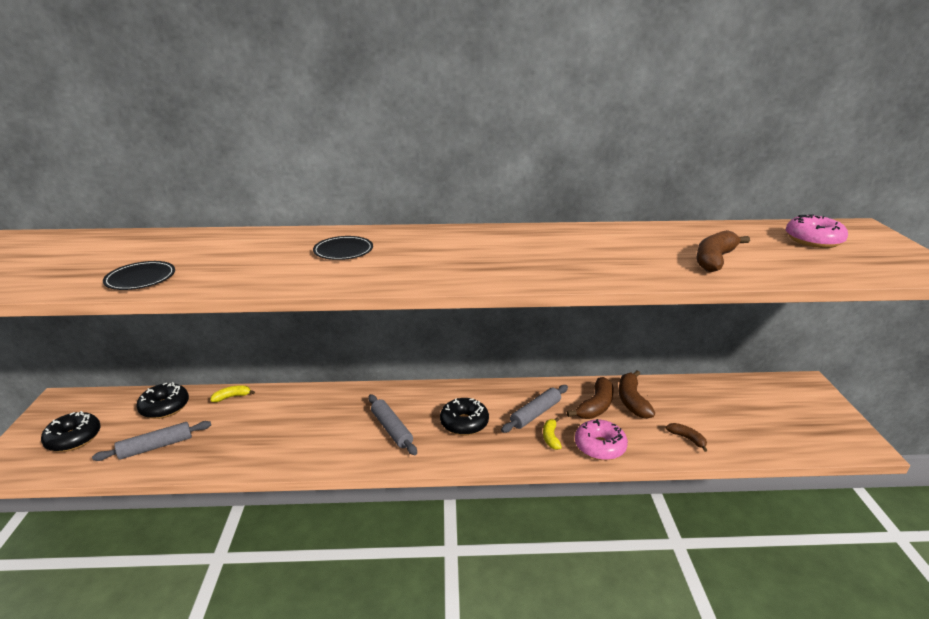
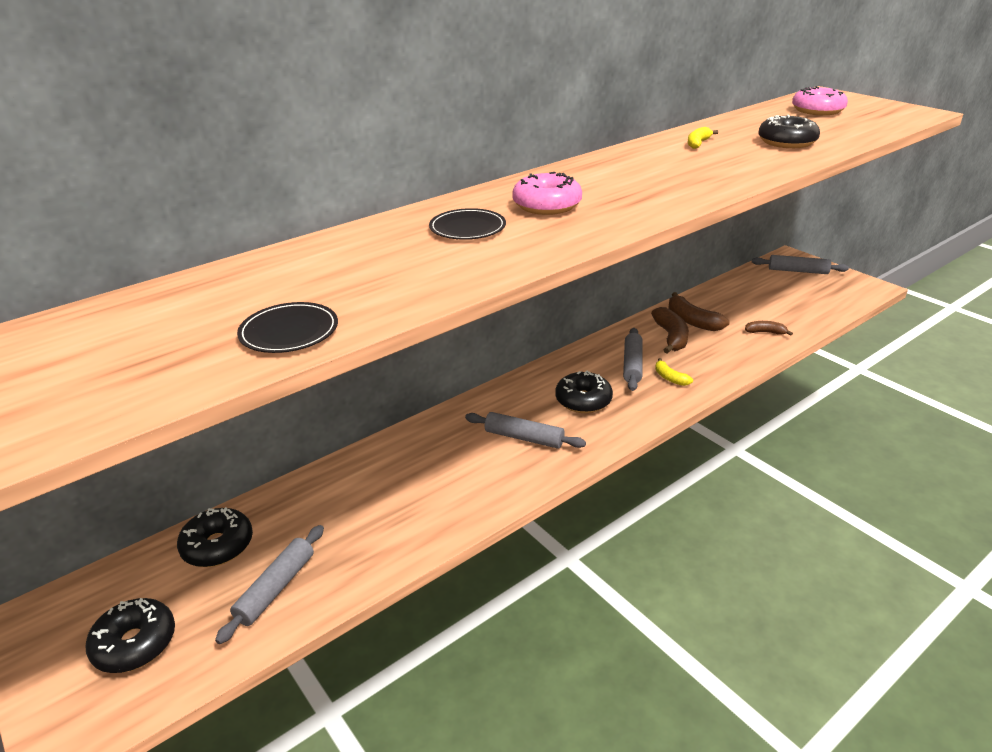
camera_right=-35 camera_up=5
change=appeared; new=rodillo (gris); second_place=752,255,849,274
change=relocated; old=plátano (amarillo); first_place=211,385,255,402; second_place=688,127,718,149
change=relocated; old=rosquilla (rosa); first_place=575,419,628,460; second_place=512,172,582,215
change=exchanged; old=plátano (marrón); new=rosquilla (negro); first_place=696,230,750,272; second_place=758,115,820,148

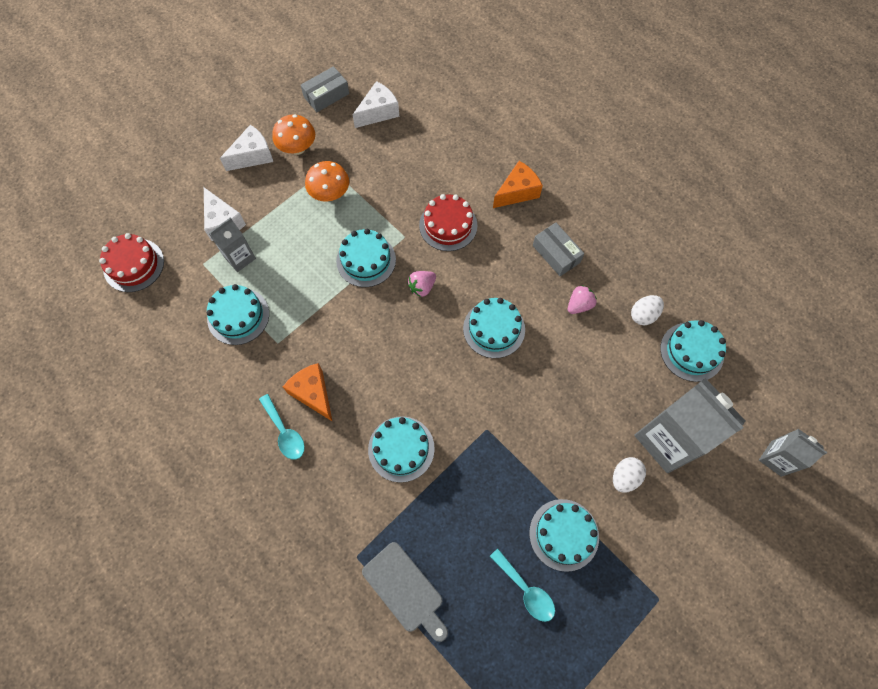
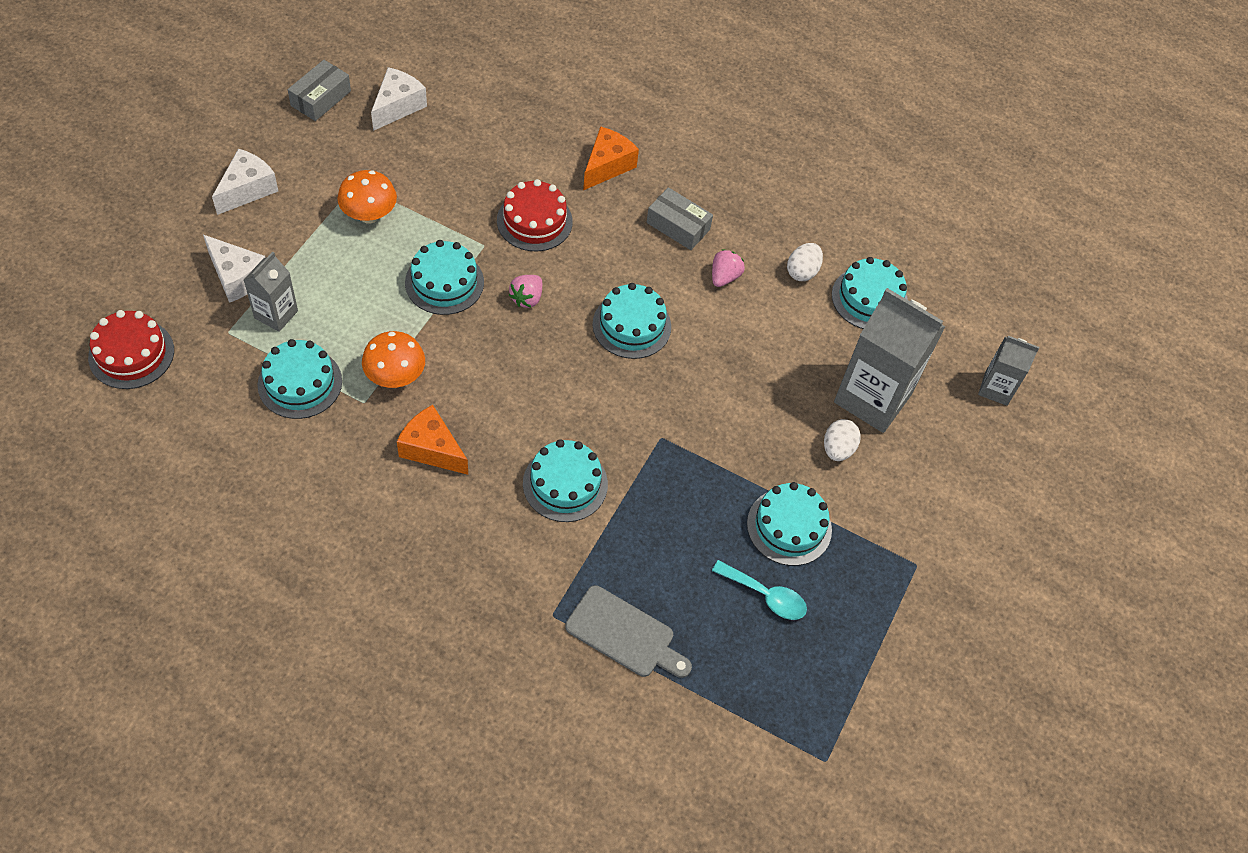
camera_right=-25 camera_up=-10
change=missing; old=cuchara (turquesa); first_place=259,394,305,460
change=relocated; old=seta (naranja); first_place=272,114,315,155; second_place=362,331,425,388

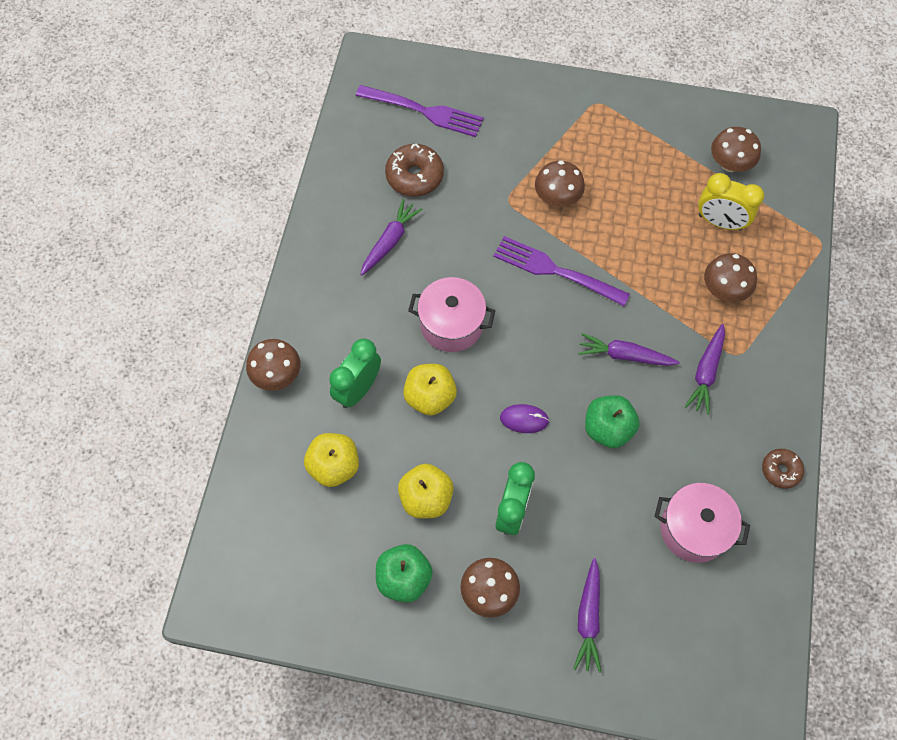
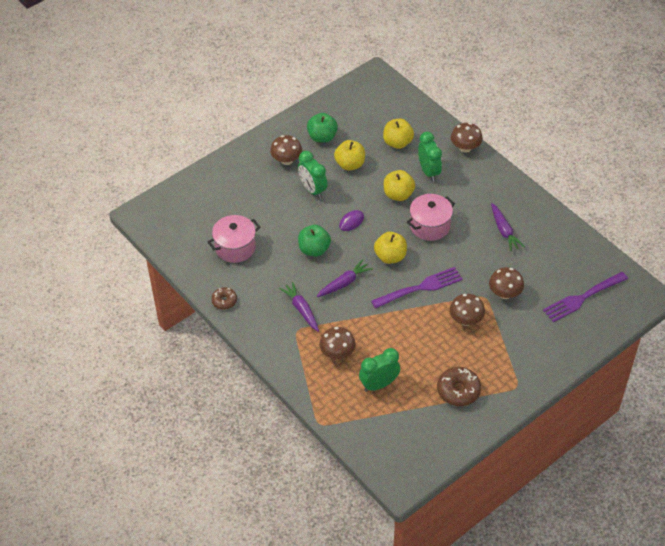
camera_right=130 camera_up=-15
change=missing; old=zanahoria (morado); first_place=573,558,601,673
change=appeared; new=manzana (amarillo); second_place=374,232,407,264
change=relocated; old=rosquilla (marrón); first_place=385,144,444,197; second_place=437,367,481,406
change=relocated; old=seta (marrón); first_place=711,127,761,172; second_place=489,267,524,299
change=colour; old=despertador (amarillo); new=despertador (verde); first_place=698,173,764,231; second_place=359,348,400,392

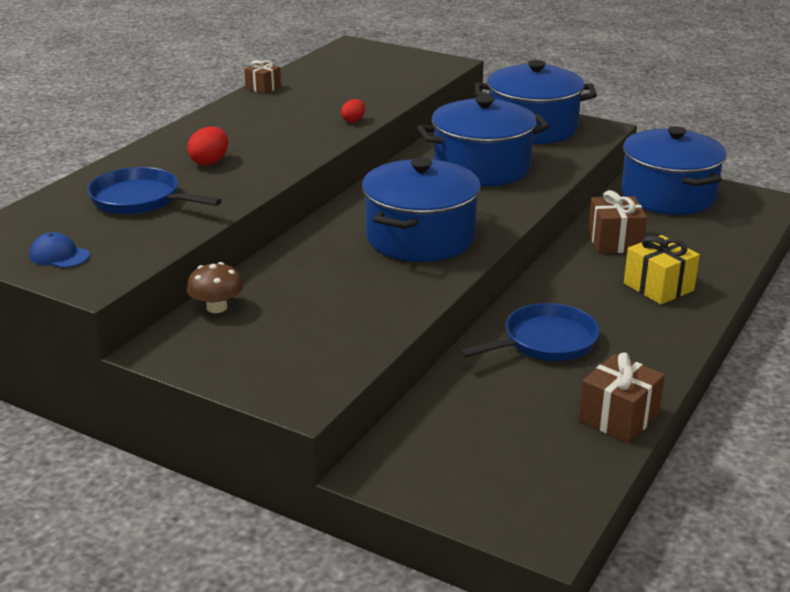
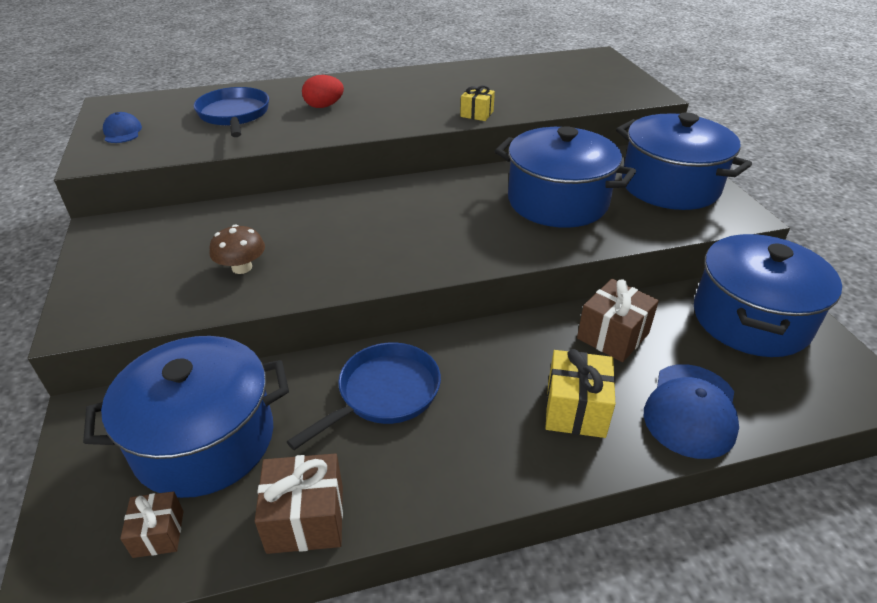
camera_right=45 camera_up=10
change=appeared; new=gorra (azul); second_place=644,364,739,459
change=relocated; old=seta (marrón); first_place=187,262,243,313; second_place=210,224,265,274
change=relocated; old=regalo (marrón); first_place=244,60,281,94; second_place=120,491,184,558
change=relocated; old=olla (azul); first_place=362,158,481,262; second_place=83,336,289,498
change=exchanged; old=huevo (rojo); new=regalo (amarillo); first_place=341,99,365,123; second_place=460,85,495,121
change=spun; old=sartén (azul); first_place=458,303,600,361; second_place=287,342,441,450; degrees=-60

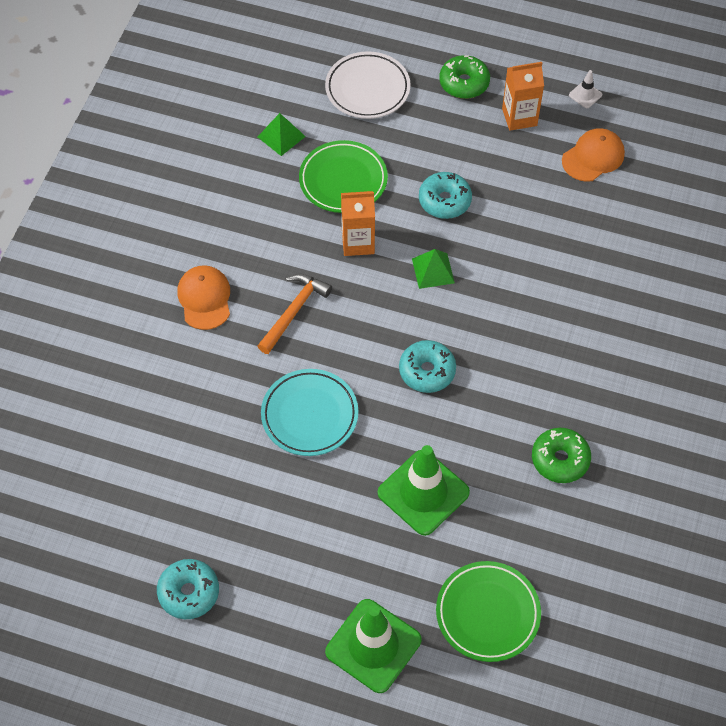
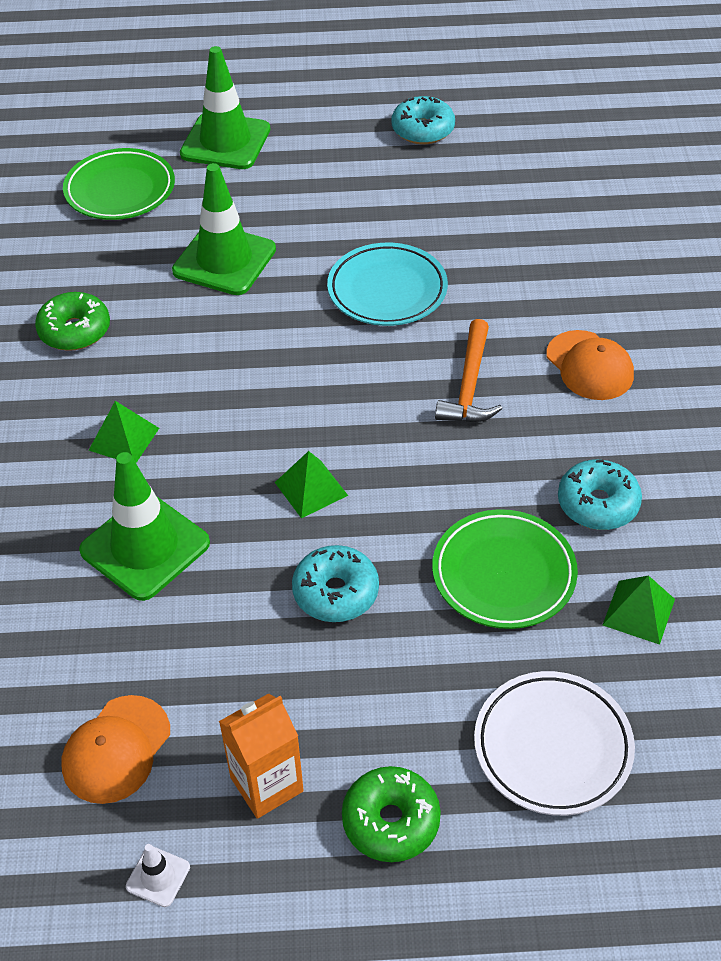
camera_right=160 camera_up=-10
change=missing; old=cartón de leche (naranja); first_place=341,191,375,256
change=appeared; new=cono de tráfico (verde); second_place=79,452,210,601
change=appeared; new=pirámide (verde); second_place=88,401,159,463
change=relocated; old=rosquilla (turquesa); first_place=399,340,456,393; second_place=558,460,642,530

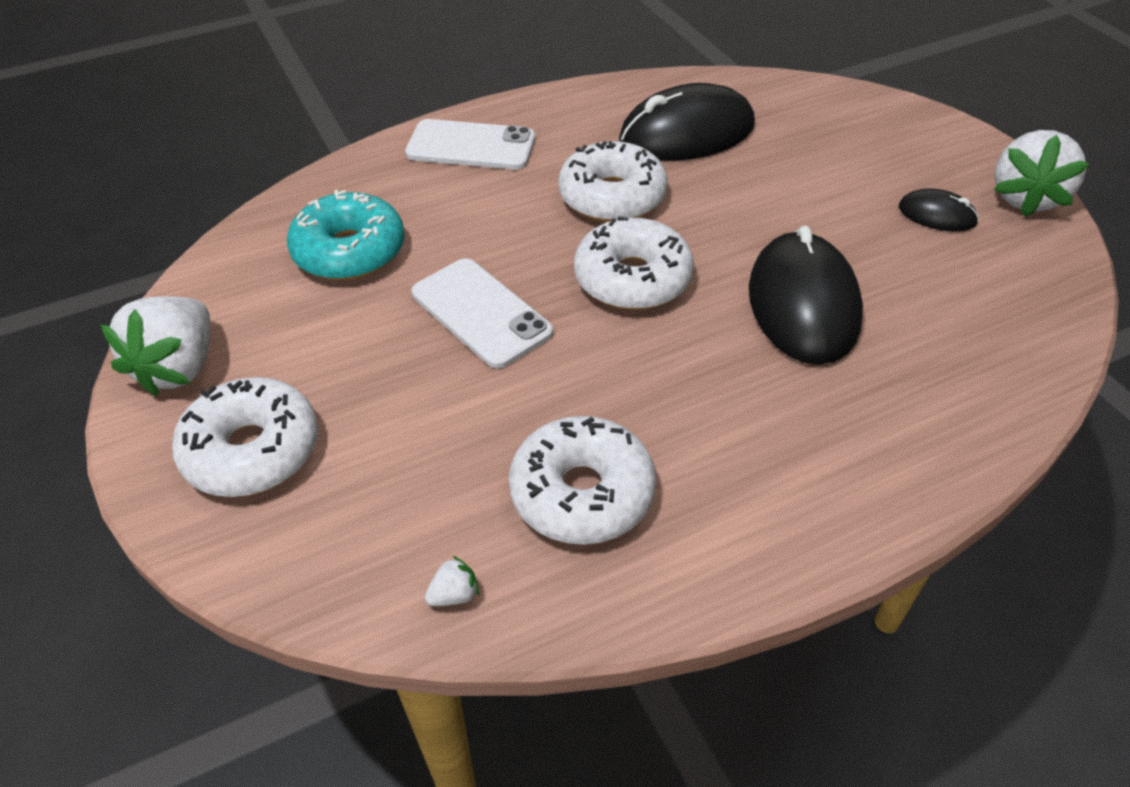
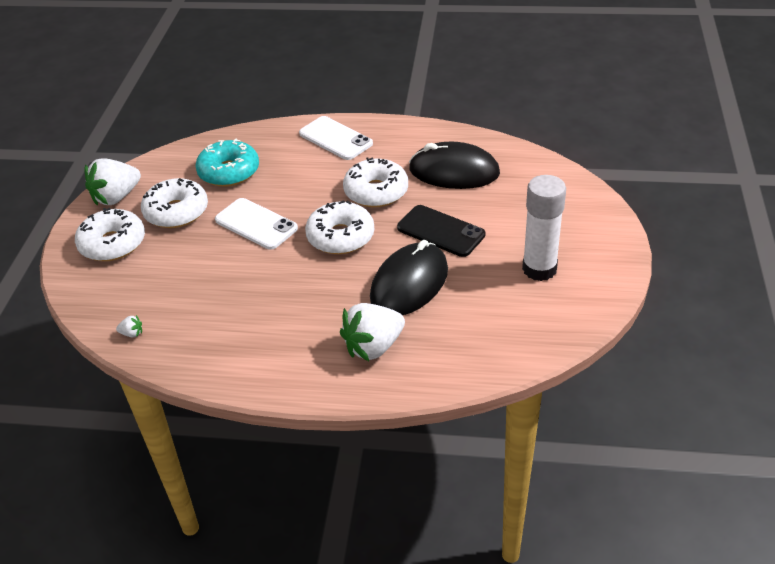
camera_right=35 camera_up=-5
change=appeared; new=móvil (negro); second_place=397,205,486,257
change=relocated; old=rosquilla (blanco); first_place=509,416,656,545; second_place=141,178,208,228
change=relocated; old=fresa (blanco); first_place=994,130,1089,217; second_place=340,303,405,361
change=exchanged; old=ratón (negro); new=barra de pegamento (blanco); first_place=899,189,979,232; second_place=522,175,566,281
change=spun; old=móvil (blanco); first_place=412,258,553,369; second_place=215,198,298,250; degrees=-45

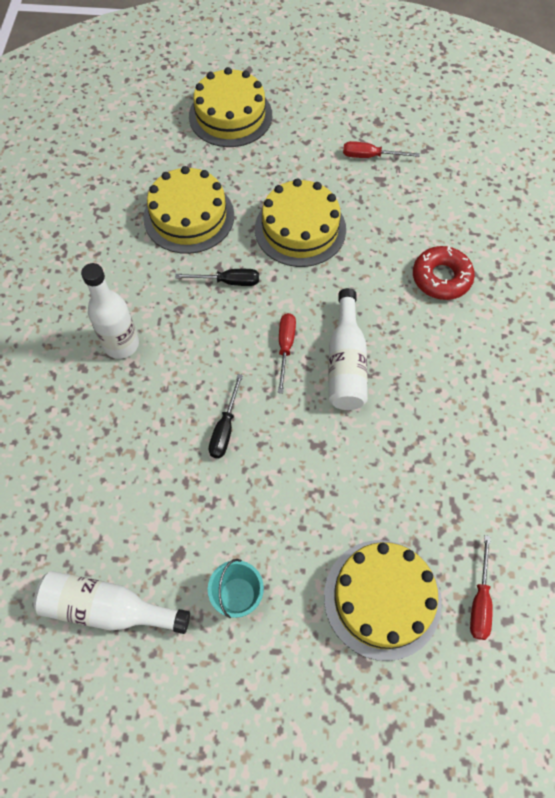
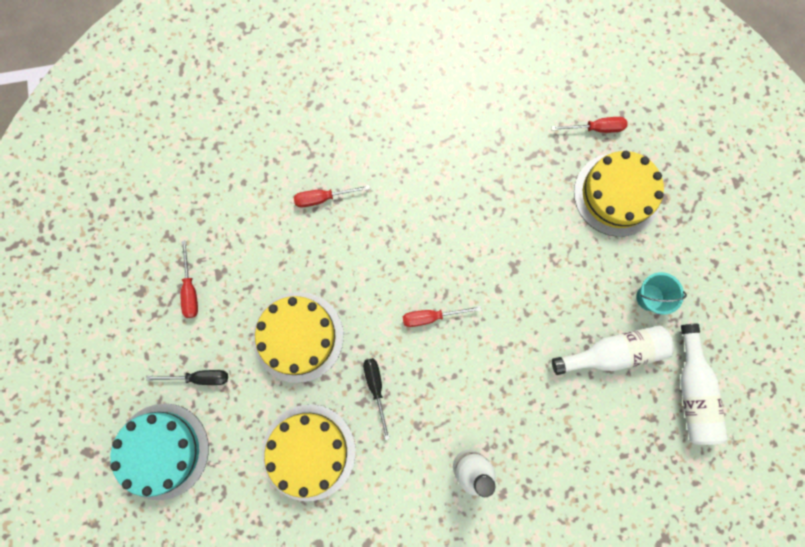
camera_right=-105 camera_up=15
change=relocated; old=destornillador (negro); first_place=209,374,243,458; second_place=146,370,228,385
change=relocated; old=botella (blanco); first_place=328,288,368,410; second_place=552,325,674,375
change=exchanged; old=rosquilla (rojo); new=destornillador (rojo); first_place=413,246,475,300; second_place=294,185,370,208
change=colour; old=tarta (amarillo); new=tarta (turquesa); first_place=189,67,272,147; second_place=110,404,209,500

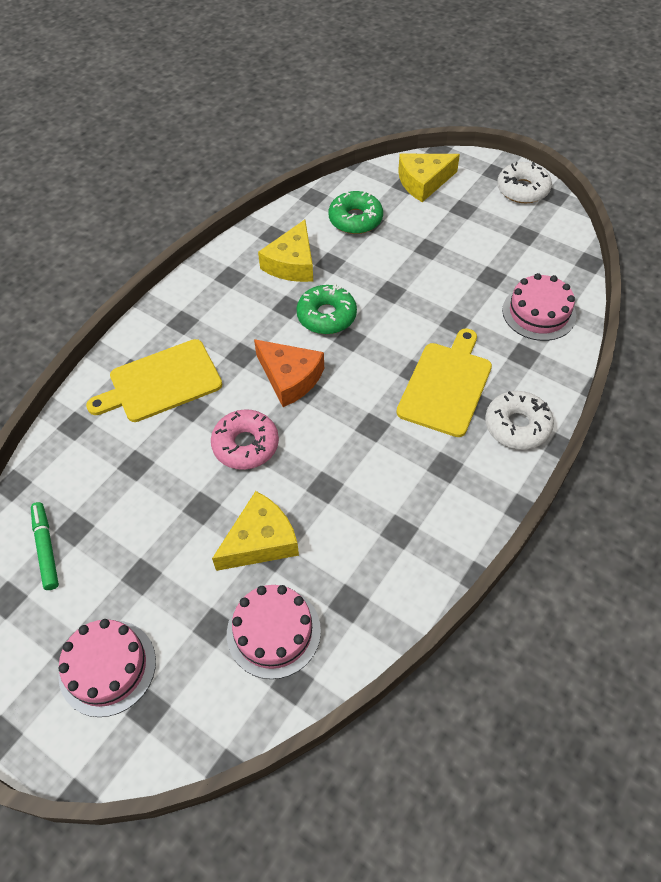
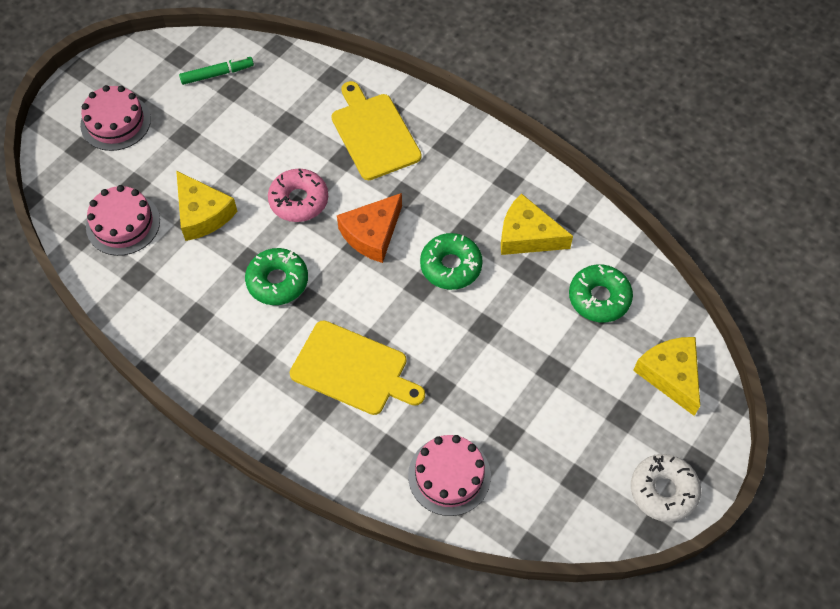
camera_right=90 camera_up=5
change=missing; old=rosquilla (blanco); first_place=485,391,554,450
change=appeared; new=rosquilla (verde); second_place=245,248,308,305

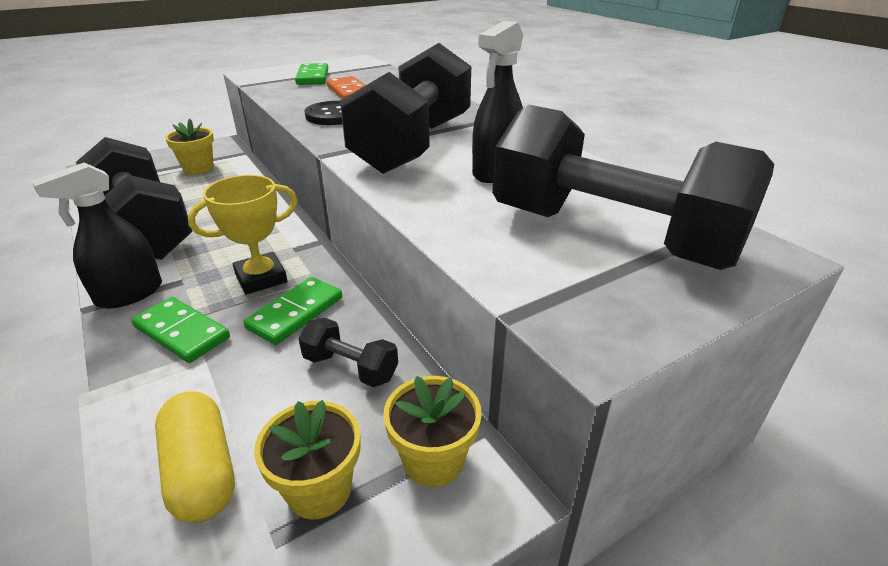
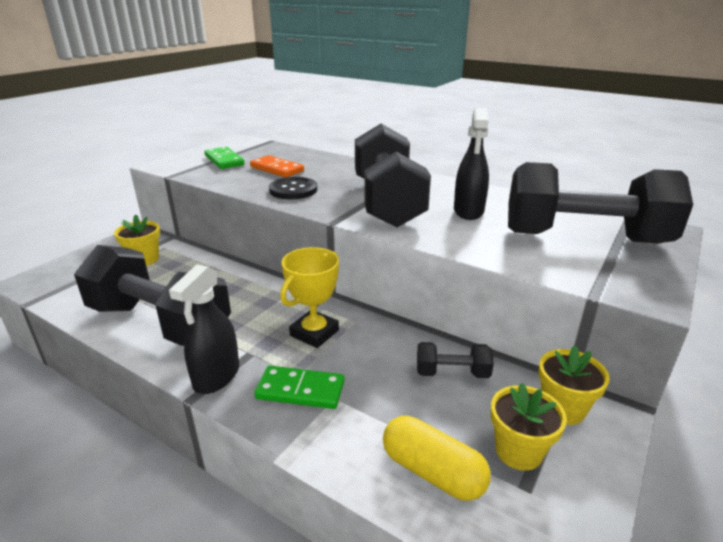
camera_right=-25 camera_up=-5
change=missing; old=ficha de dominó (verde); first_place=243,277,342,345

